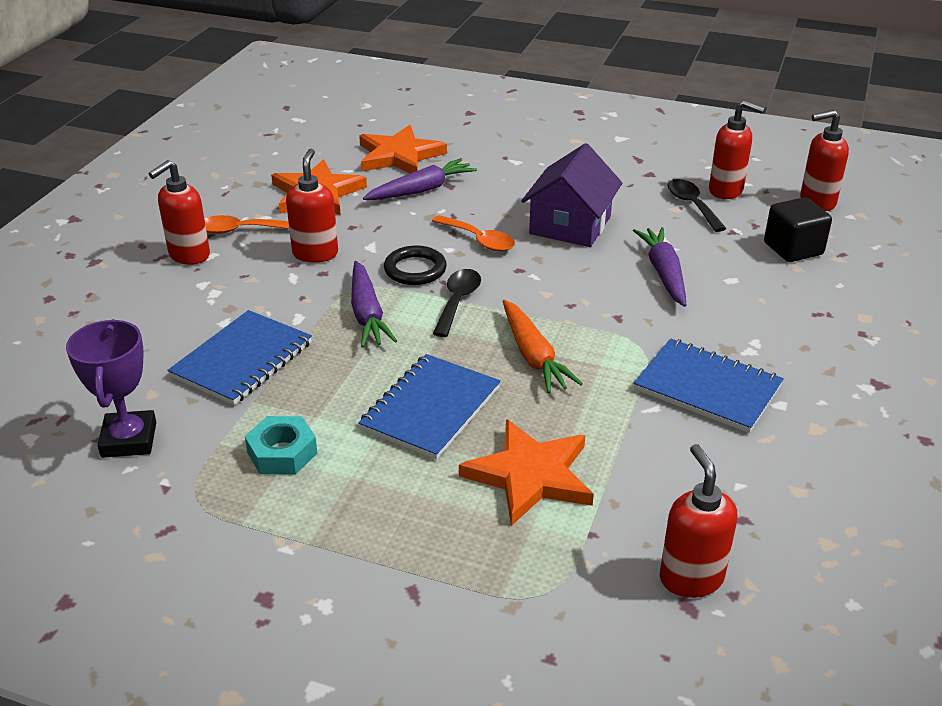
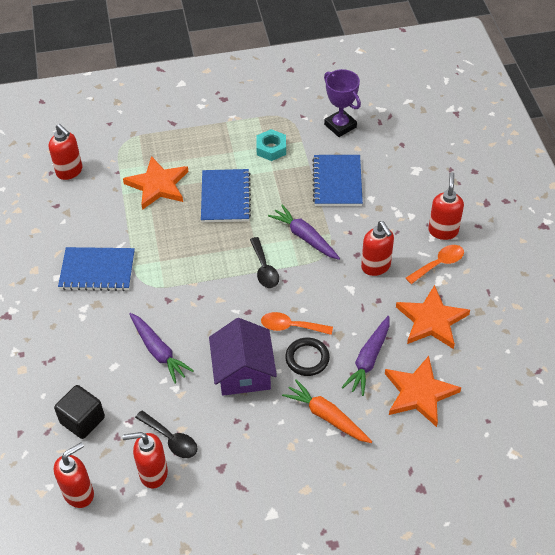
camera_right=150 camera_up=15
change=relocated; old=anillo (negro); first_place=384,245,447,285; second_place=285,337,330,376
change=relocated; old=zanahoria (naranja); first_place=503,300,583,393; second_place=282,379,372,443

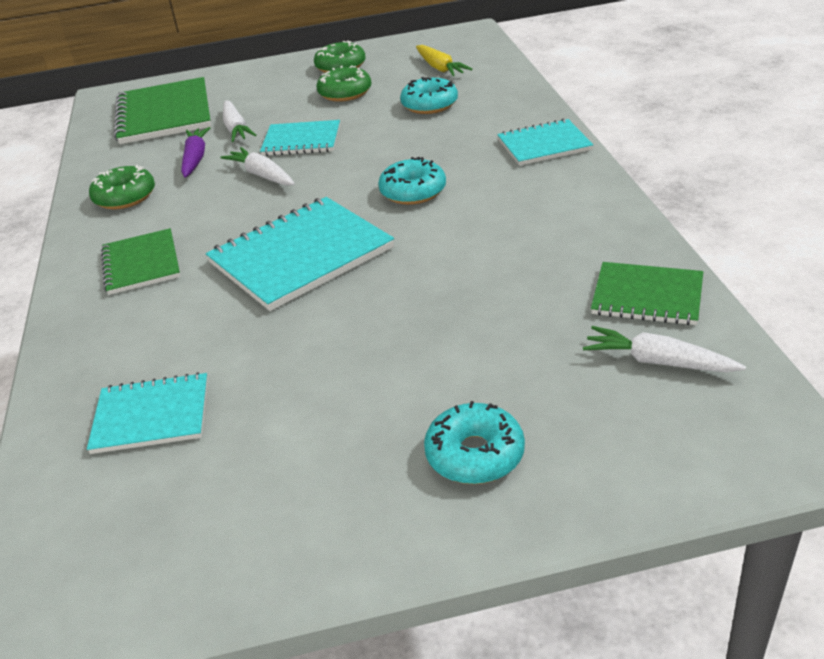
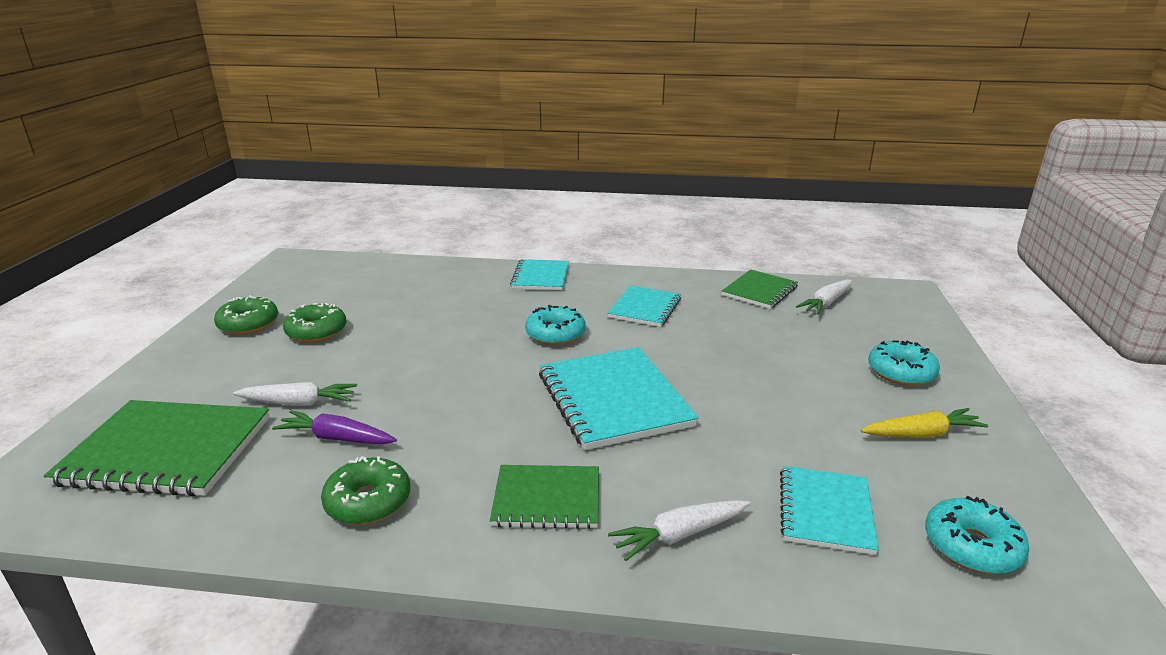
camera_right=-75 camera_up=-10
change=relocated; old=zanahoria (blanco); first_place=220,147,295,186; second_place=608,500,750,561
change=relocated; old=cuaderno (turquesa); first_place=260,120,340,156; second_place=608,285,681,327
change=relocated; old=rosquilla (turquesa); first_place=400,77,458,114; second_place=925,496,1029,574
change=relocated; old=zanahoria (amarillo); first_place=416,45,473,76; second_place=861,408,988,438

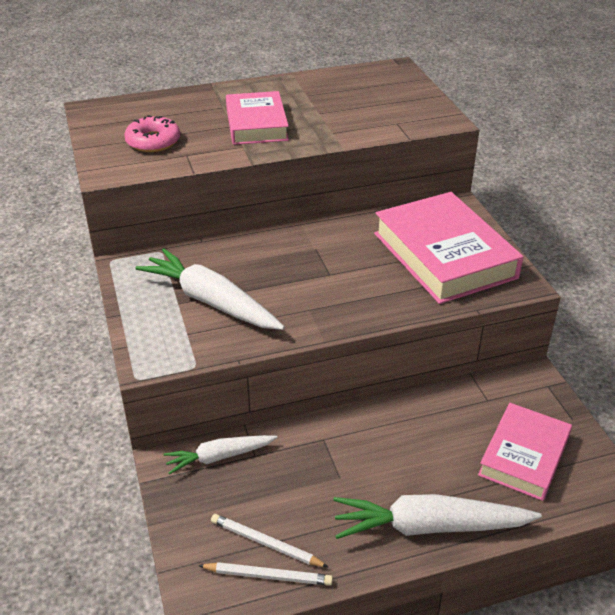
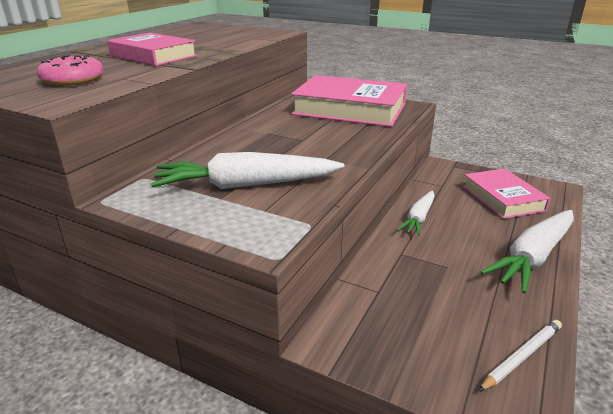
camera_right=-45 camera_up=-10
change=missing; old=lápiz (blanco); first_place=211,514,328,567
change=relocated; old=zanahoria (blanco); first_place=164,435,277,475; second_place=397,191,435,236

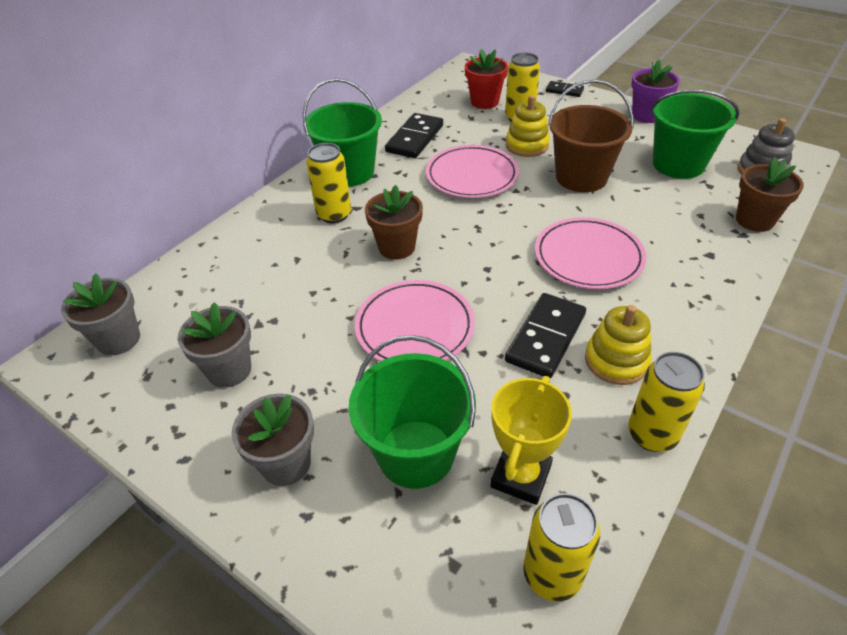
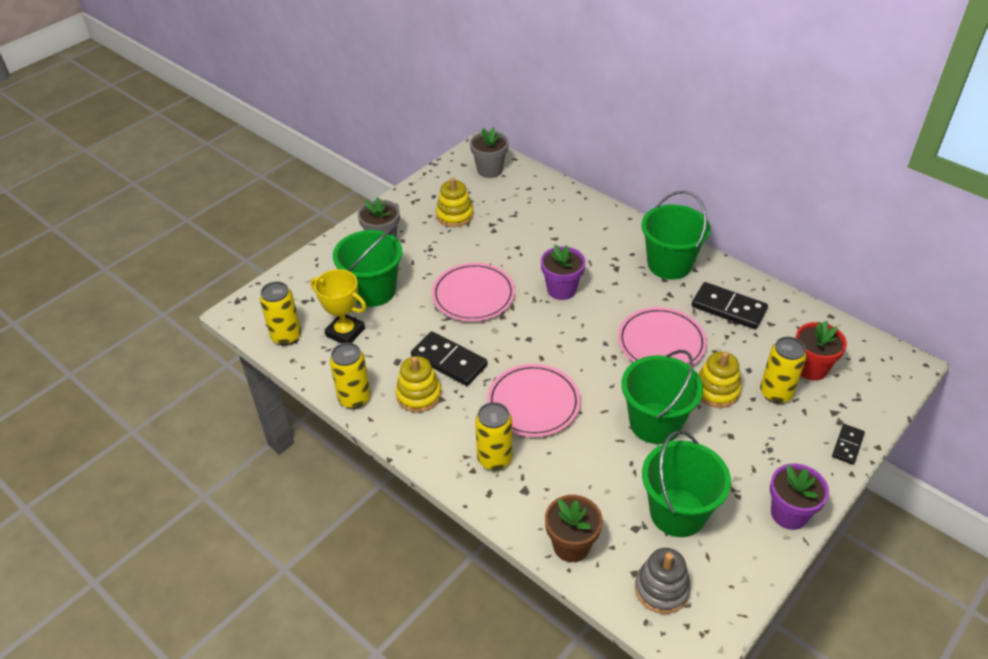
camera_right=95 camera_up=0
change=relocated; old=lata (amarillo); first_place=306,143,351,223; second_place=475,402,512,471
change=exchanged; old=maceta (gris); new=juguete apilable (amarillo); first_place=178,302,251,388; second_place=436,177,473,227
change=colour; old=maceta (marrón); new=maceta (morado); first_place=365,185,423,260; second_place=541,244,586,300
change=colour; old=balde (marrón); new=balde (verde); first_place=548,79,634,192; second_place=621,350,703,444

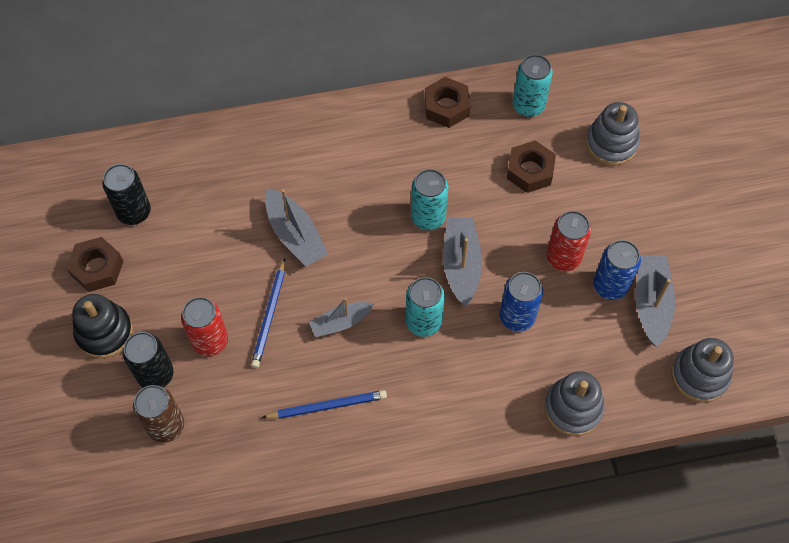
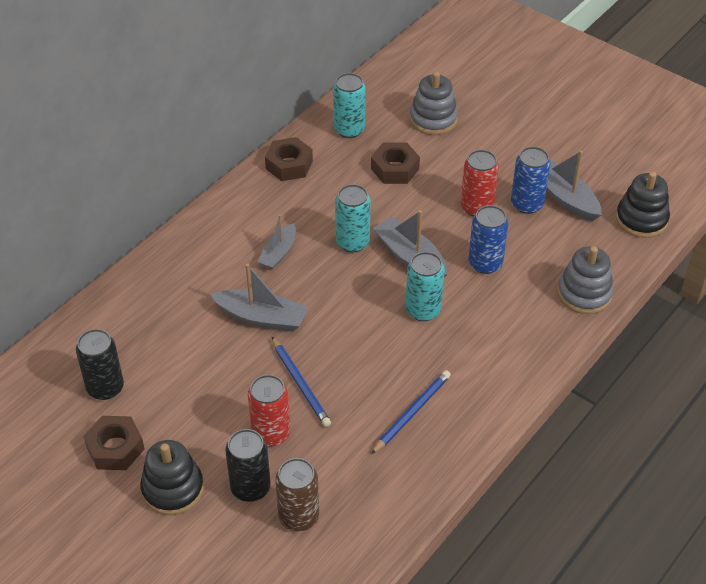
camera_right=-40 camera_up=-15
change=relocated; old=barco (gris); first_place=309,298,374,337; second_place=258,214,296,270
change=colour; old=juguete apilable (gris); new=juguete apilable (negro); first_place=671,338,734,403; second_place=616,172,670,238

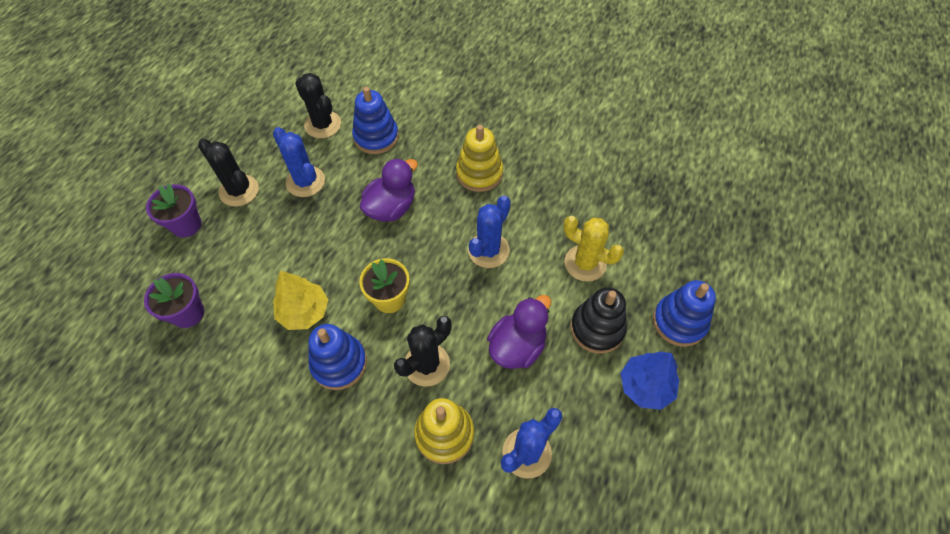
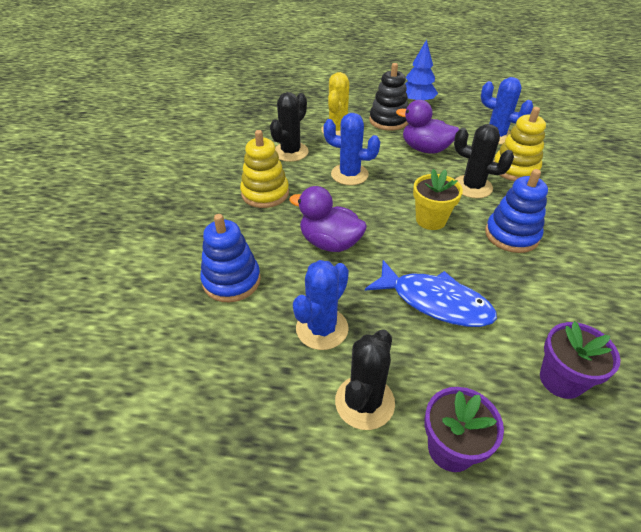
camera_right=-105 camera_up=-15
change=missing; old=árbol (amarillo); first_place=273,271,328,330
change=missing; old=juguete apilable (azul); first_place=653,280,716,347
change=appeared; new=pez (azul); second_place=365,260,497,327
change=relocated; old=cactus (negro); first_place=295,73,341,138; second_place=270,92,309,162

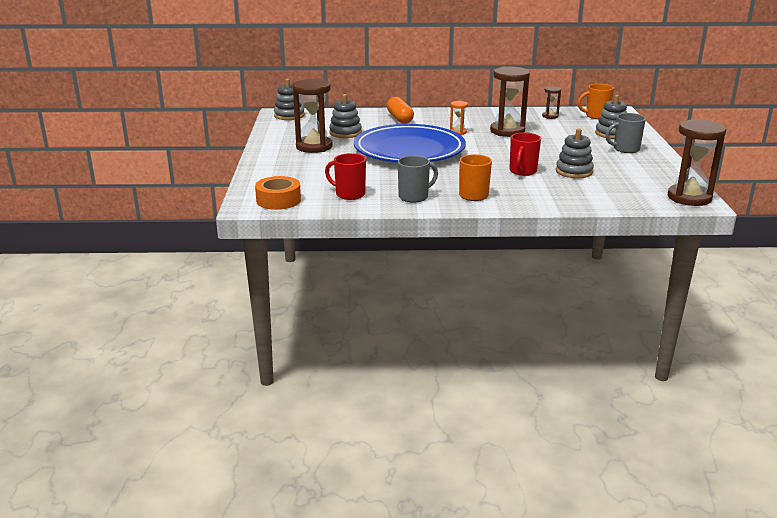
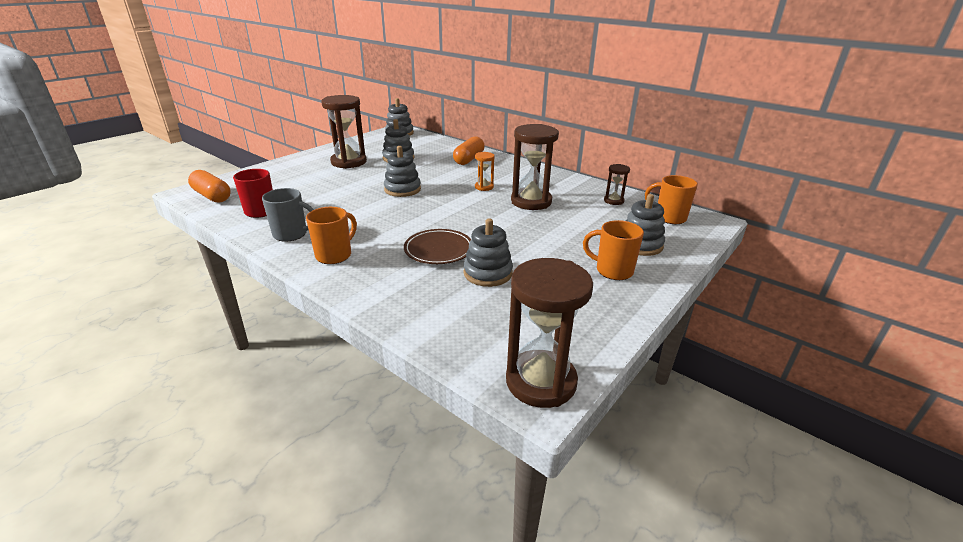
camera_right=40 camera_up=5
change=exchanged; old=cinta adhesiva (naranja); new=cápsula (naranja); first_place=255,176,301,210; second_place=188,170,231,203
change=exchanged; old=plato (azul); new=juguete apilable (gris); first_place=354,124,466,163; second_place=384,146,421,197
change=exchanged; old=taza (rojo); new=plato (marrón); first_place=509,132,541,176; second_place=404,229,471,264
change=colour; old=taza (gris); new=taza (naranja); first_place=605,113,646,153; second_place=583,220,644,280

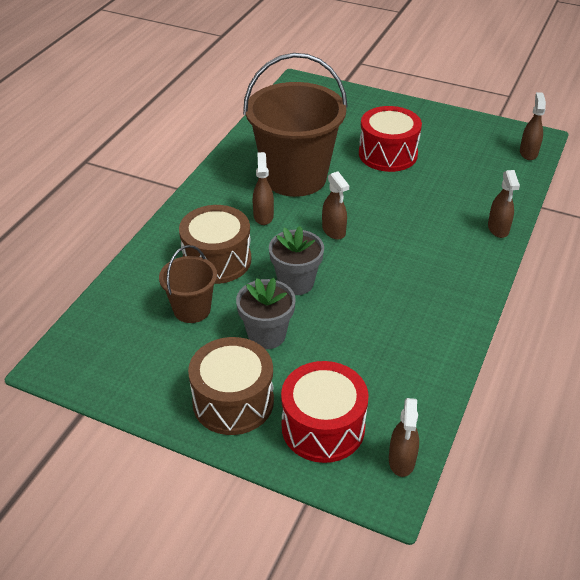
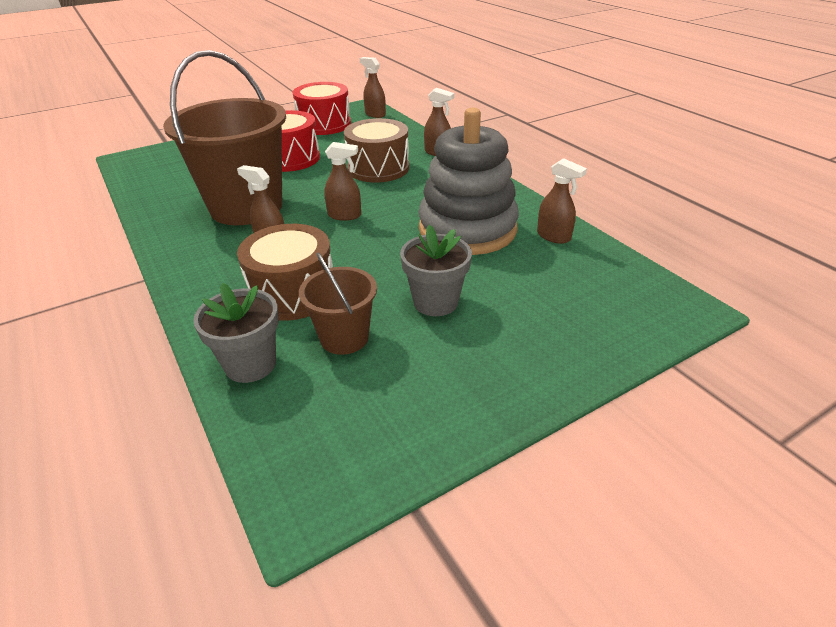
camera_right=-55 camera_up=-5
change=appeared; new=juguete apilable (gris); second_place=418,107,519,255
change=relocated; old=tambor (marrón); first_place=188,337,274,435; second_place=344,118,409,182
change=relocated; old=maceta (gris); first_place=269,226,324,295; second_place=193,283,279,383
change=relocated; old=tambor (rojo); first_place=281,361,369,463; second_place=293,82,351,135
change=relocated; old=pulverizador (marrón); first_place=389,398,419,477; second_place=537,158,587,244

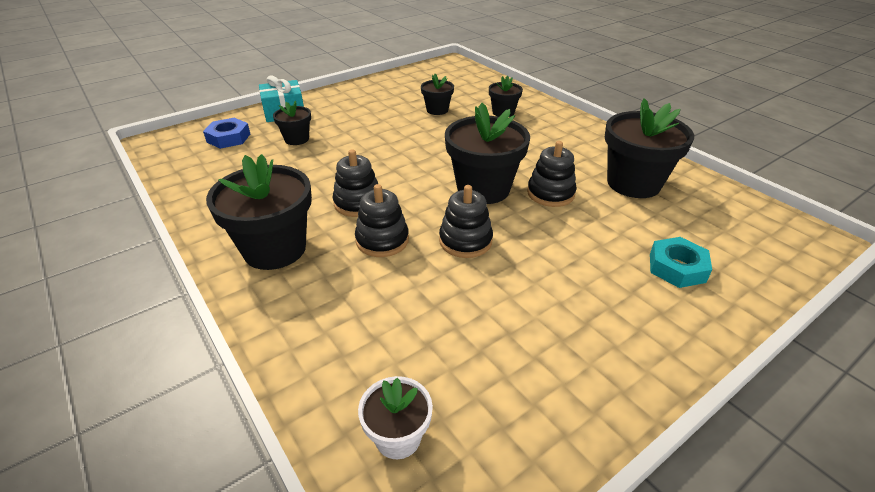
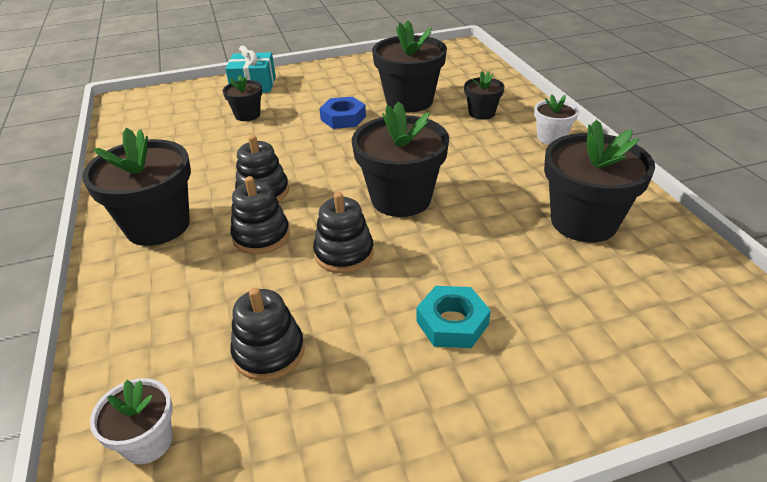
camera_right=20 camera_up=0
change=appeared; new=maceta (blanco); second_place=534,95,579,145
change=relocated; old=tuerca (azul); first_place=203,118,250,149; second_place=319,97,366,129
change=relocated; old=juguete apilable (negro); first_place=527,141,577,207; second_place=231,287,305,381
change=relocated; old=tuerca (turquesa); first_place=650,237,712,288; second_place=416,286,491,348
change=size; old=maceta (negro); first_place=421,74,454,115; second_place=372,20,447,112; factor=1.9

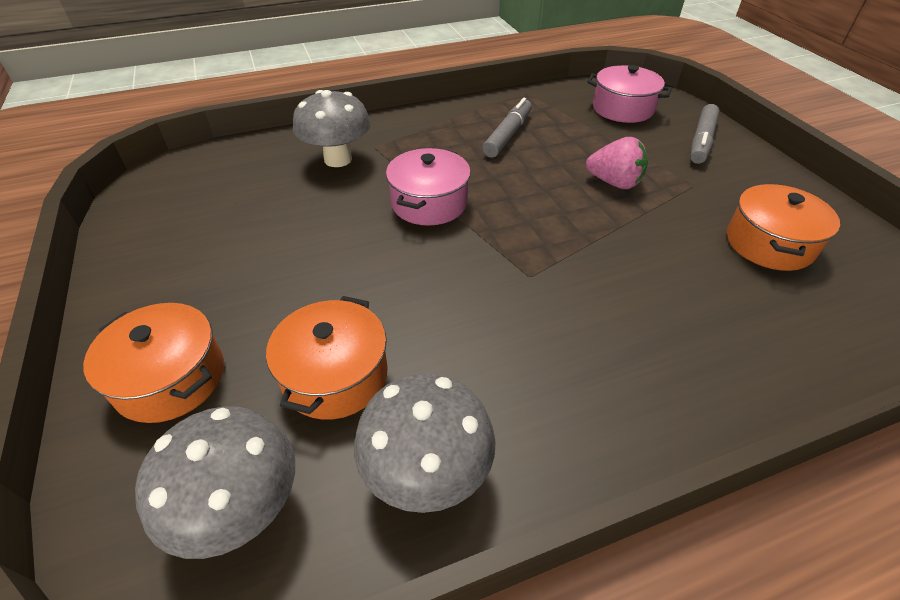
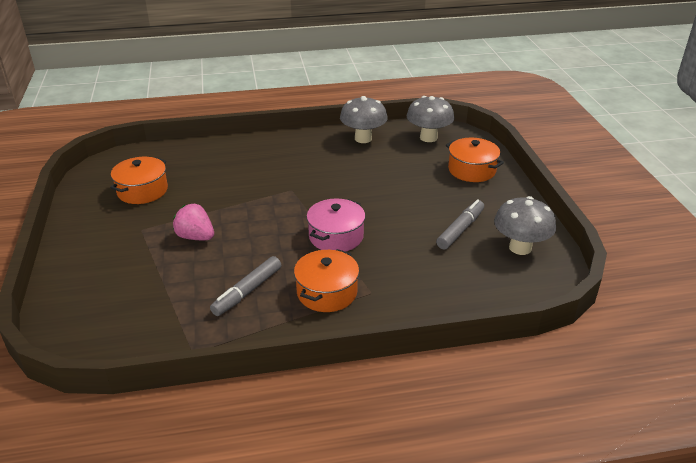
camera_right=-170 camera_up=-10
change=missing; old=olla (rosa); first_place=587,65,672,123
change=relocated; old=olla (naranja); first_place=266,296,388,420; second_place=294,249,359,312
change=relocated; old=seta (gris); first_place=293,90,371,167; second_place=494,196,556,255
change=relocated; old=rotulador (gris); first_place=690,104,719,164; second_place=436,199,484,250

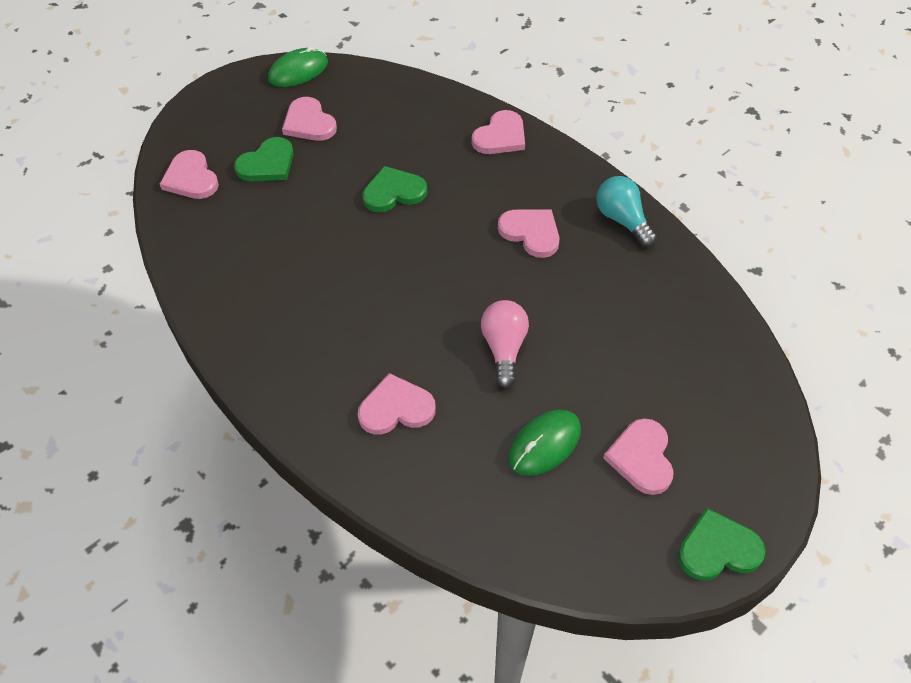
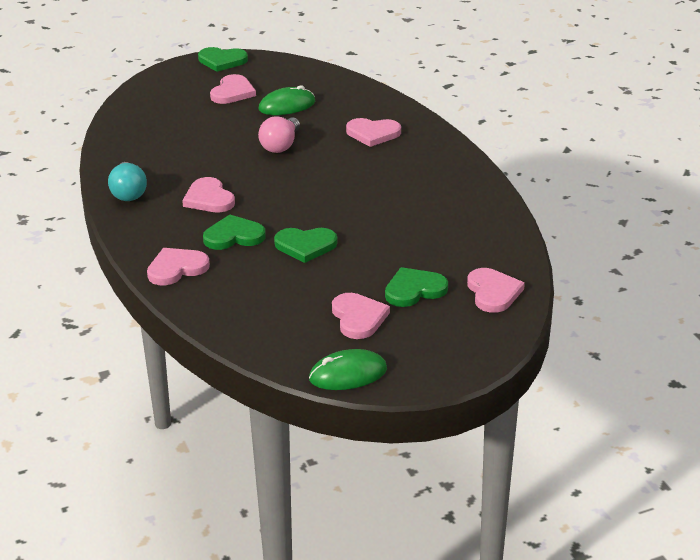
camera_right=-160 camera_up=-20
change=appeared; new=corazón (verde); second_place=203,215,266,250

